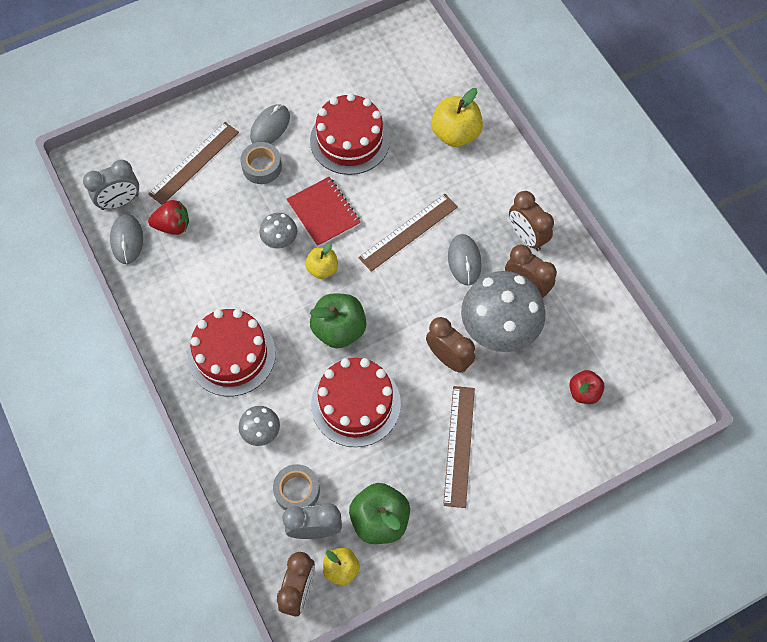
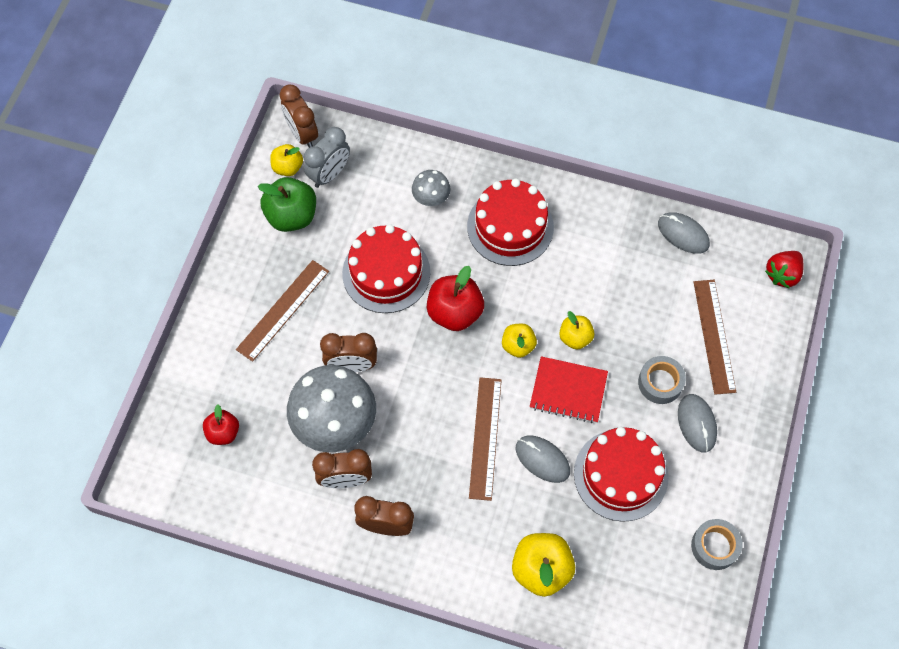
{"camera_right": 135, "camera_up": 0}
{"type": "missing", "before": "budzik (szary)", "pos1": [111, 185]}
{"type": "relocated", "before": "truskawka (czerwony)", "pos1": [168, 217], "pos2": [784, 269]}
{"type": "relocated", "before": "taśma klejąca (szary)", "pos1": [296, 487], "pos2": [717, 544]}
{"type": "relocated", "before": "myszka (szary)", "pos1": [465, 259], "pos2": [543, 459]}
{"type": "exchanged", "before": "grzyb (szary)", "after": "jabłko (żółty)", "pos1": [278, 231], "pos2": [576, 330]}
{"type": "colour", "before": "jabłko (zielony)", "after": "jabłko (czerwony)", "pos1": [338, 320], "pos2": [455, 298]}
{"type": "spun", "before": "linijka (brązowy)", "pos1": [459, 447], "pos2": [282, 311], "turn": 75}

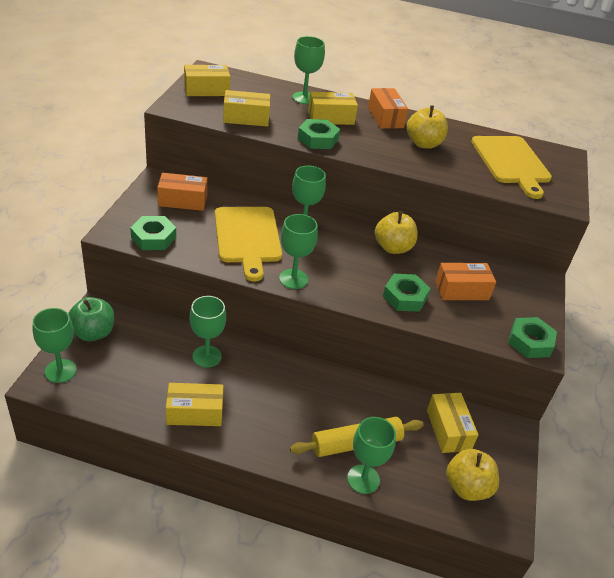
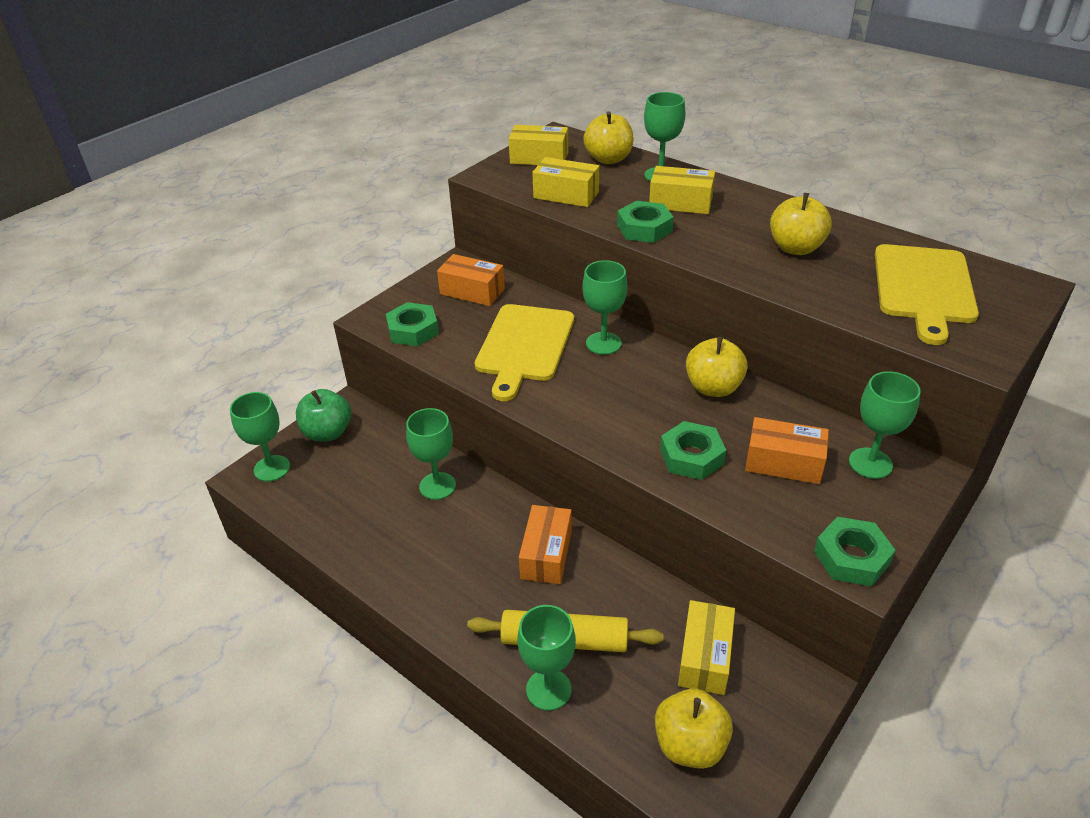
{"camera_right": 30, "camera_up": 0}
{"type": "missing", "before": "pudełko (żółty)", "pos1": [194, 404]}
{"type": "appeared", "after": "jabłko (żółty)", "pos2": [608, 137]}
{"type": "relocated", "before": "kielich (zielony)", "pos1": [298, 251], "pos2": [885, 425]}
{"type": "relocated", "before": "pudełko (pomarańczowy)", "pos1": [388, 108], "pos2": [545, 544]}

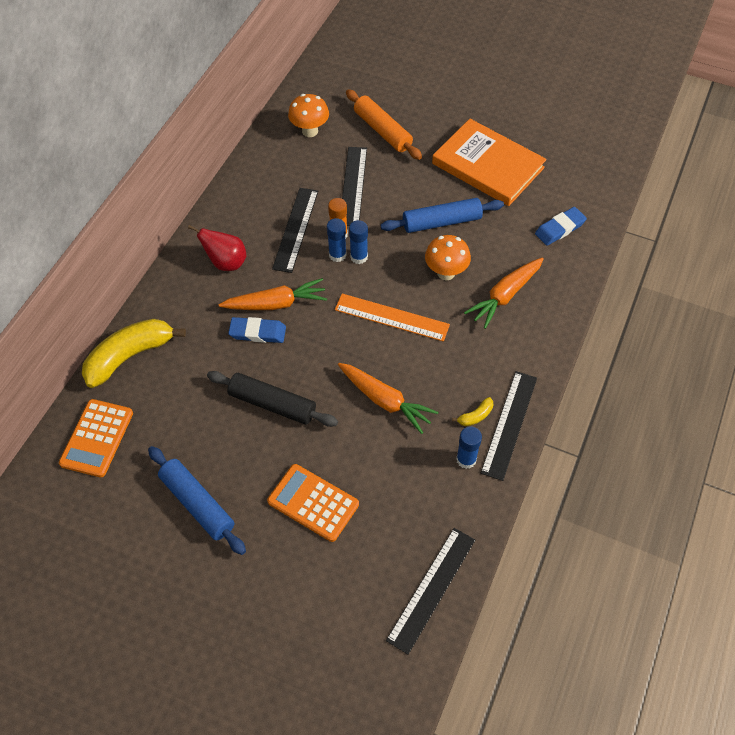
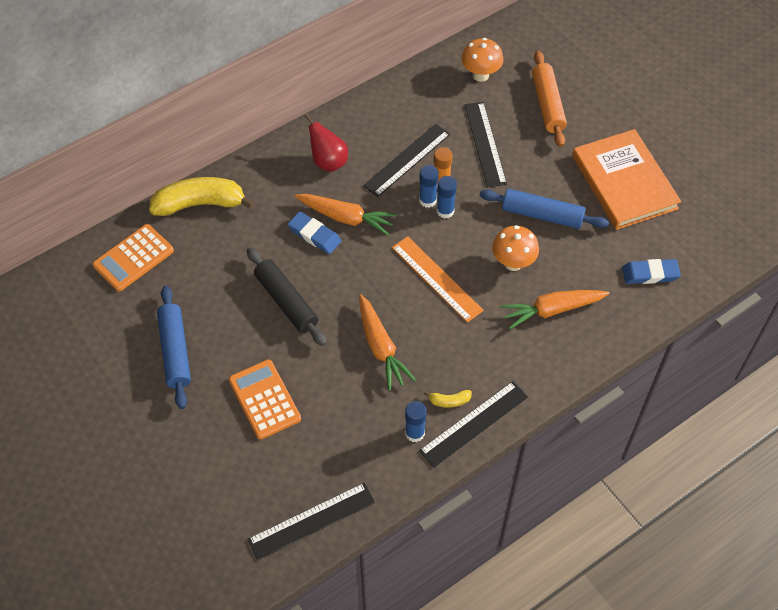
{"camera_right": 30, "camera_up": 0}
{"type": "spun", "before": "linijka (czarny)", "pos1": [354, 186], "pos2": [486, 144], "turn": -45}

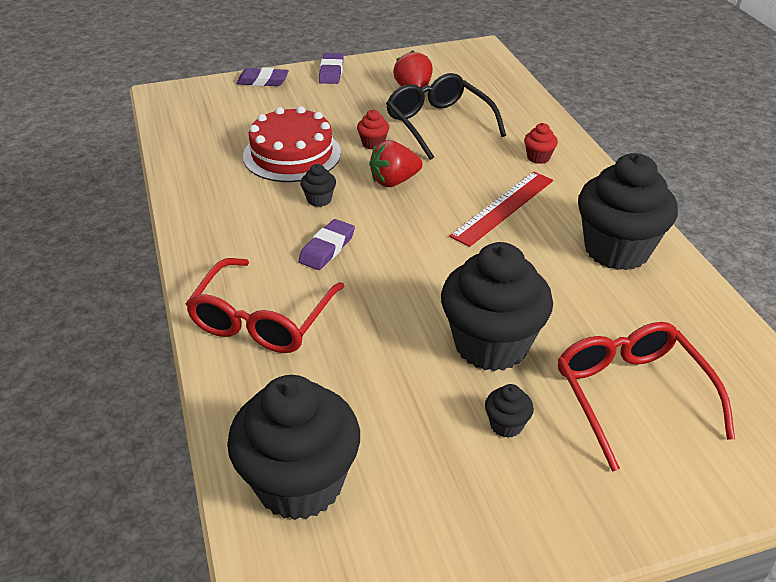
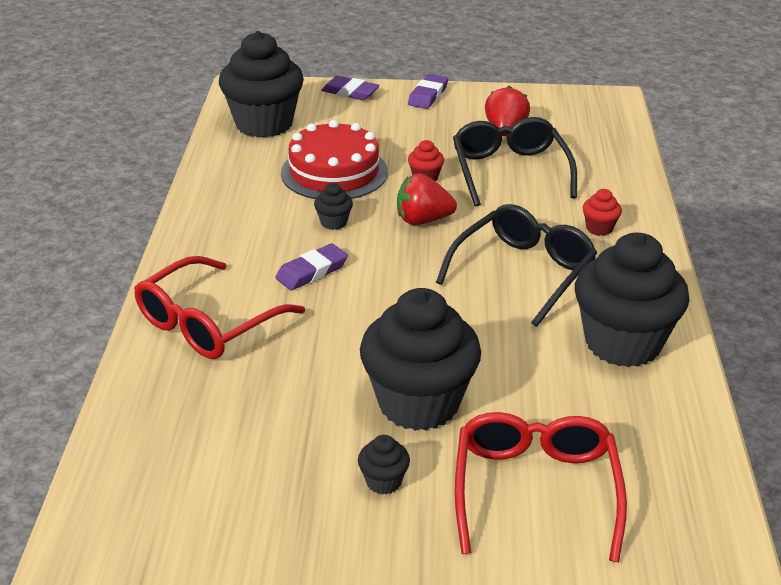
{"camera_right": 20, "camera_up": -5}
{"type": "relocated", "before": "muffinka (czarny)", "pos1": [293, 447], "pos2": [261, 84]}
{"type": "exchanged", "before": "linijka (czerwony)", "after": "okulary (czarny)", "pos1": [501, 209], "pos2": [516, 265]}

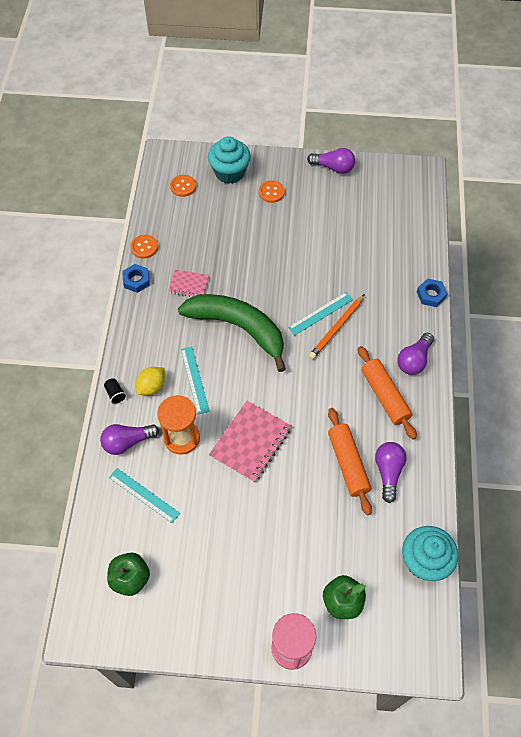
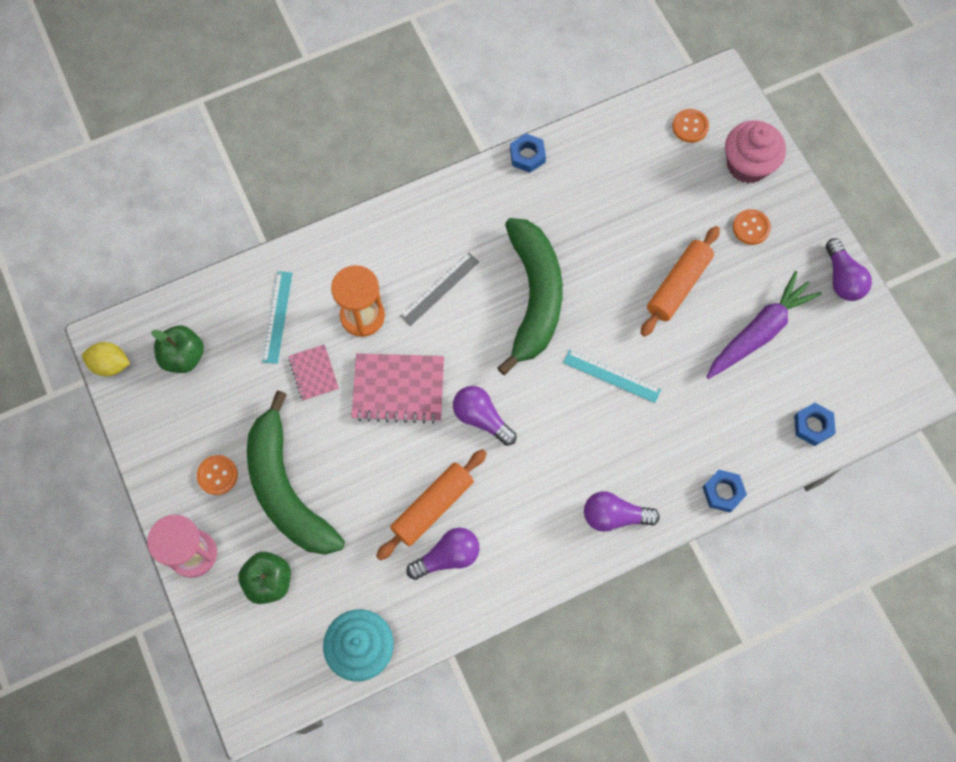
{"camera_right": 60, "camera_up": 10}
{"type": "missing", "before": "szklanka (czarny)", "pos1": [115, 391]}
{"type": "missing", "before": "ołówek (pomarańczowy)", "pos1": [337, 326]}
{"type": "appeared", "after": "banan (zielony)", "pos2": [296, 473]}
{"type": "appeared", "after": "marchewka (fioletowy)", "pos2": [764, 325]}
{"type": "appeared", "after": "nakrętka (niebieski)", "pos2": [815, 424]}
{"type": "relocated", "before": "żarówka (fioletowy)", "pos1": [129, 439], "pos2": [485, 416]}
{"type": "relocated", "before": "guzik (pomarańczowy)", "pos1": [144, 247], "pos2": [217, 475]}
{"type": "relocated", "before": "cytryna (żółty)", "pos1": [150, 381], "pos2": [106, 359]}
{"type": "relocated", "before": "zeszyt (różowy)", "pos1": [188, 283], "pos2": [313, 372]}
{"type": "relocated", "before": "wałek do ciasta (pomarańczowy)", "pos1": [387, 393], "pos2": [680, 281]}
{"type": "colour", "before": "linijka (turkusowy)", "after": "linijka (szary)", "pos1": [195, 380], "pos2": [439, 289]}
{"type": "colour", "before": "muffinka (turkusowy)", "after": "muffinka (różowy)", "pos1": [229, 160], "pos2": [755, 152]}

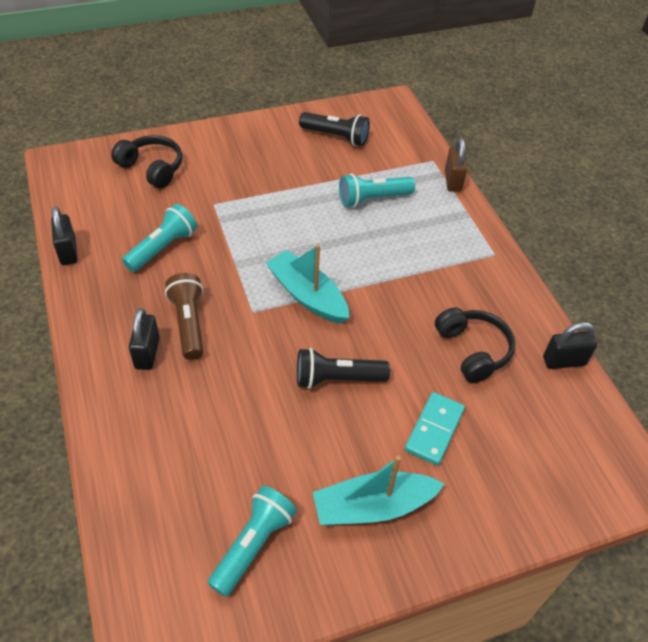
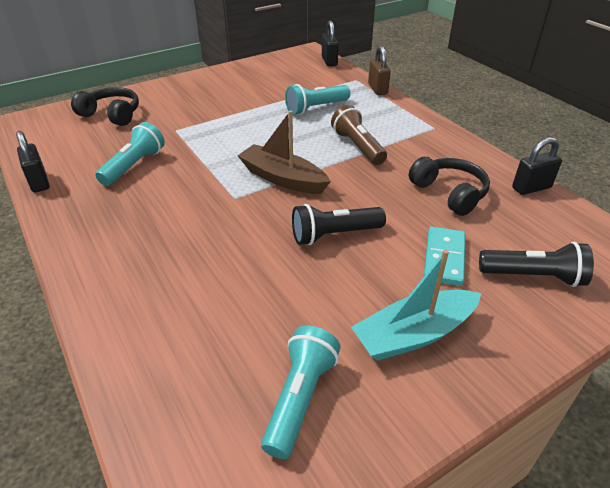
{"camera_right": -10, "camera_up": -10}
{"type": "relocated", "before": "kłódka (czarny)", "pos1": [144, 339], "pos2": [330, 43]}
{"type": "relocated", "before": "latarka (brązowy)", "pos1": [184, 316], "pos2": [359, 135]}
{"type": "relocated", "before": "latarka (czarny)", "pos1": [334, 129], "pos2": [536, 264]}
{"type": "colour", "before": "łódka (turkusowy)", "after": "łódka (brązowy)", "pos1": [307, 284], "pos2": [284, 152]}

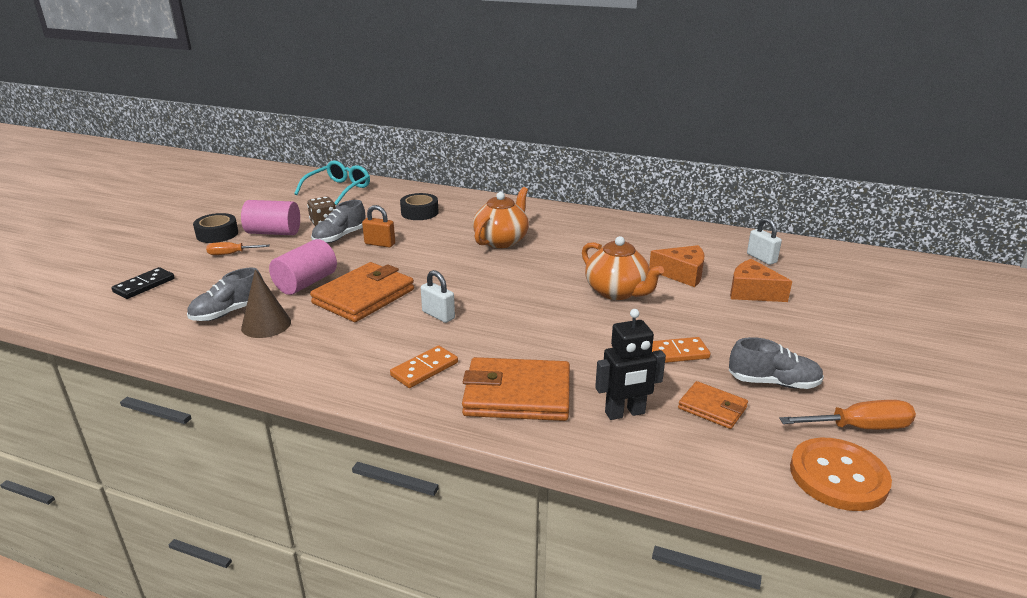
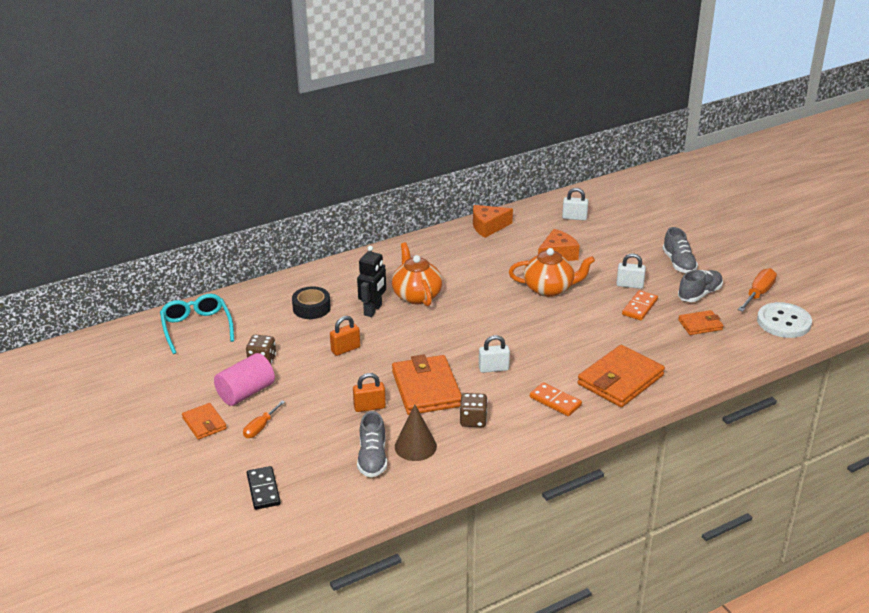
{"camera_right": -50, "camera_up": 5}
{"type": "appeared", "after": "kostka do gry (brązowy)", "pos2": [474, 410]}
{"type": "appeared", "after": "kłódka (biały)", "pos2": [631, 271]}
{"type": "relocated", "before": "but (szary)", "pos1": [338, 221], "pos2": [680, 250]}
{"type": "relocated", "before": "robot (czarny)", "pos1": [630, 364], "pos2": [371, 281]}
{"type": "relocated", "before": "ser (pomarańczowy)", "pos1": [761, 280], "pos2": [493, 221]}
{"type": "exchanged", "before": "taśma klejąca (czarny)", "after": "portfel (pomarańczowy)", "pos1": [215, 228], "pos2": [204, 421]}
{"type": "exchanged", "before": "walec (różowy)", "after": "kłódka (pomarańczowy)", "pos1": [303, 267], "pos2": [369, 392]}
{"type": "colour", "before": "guzik (pomarańczowy)", "after": "guzik (biały)", "pos1": [841, 474], "pos2": [784, 320]}
{"type": "spun", "before": "kostka domina (pomarańczowy)", "pos1": [424, 366], "pos2": [556, 399], "turn": -45}

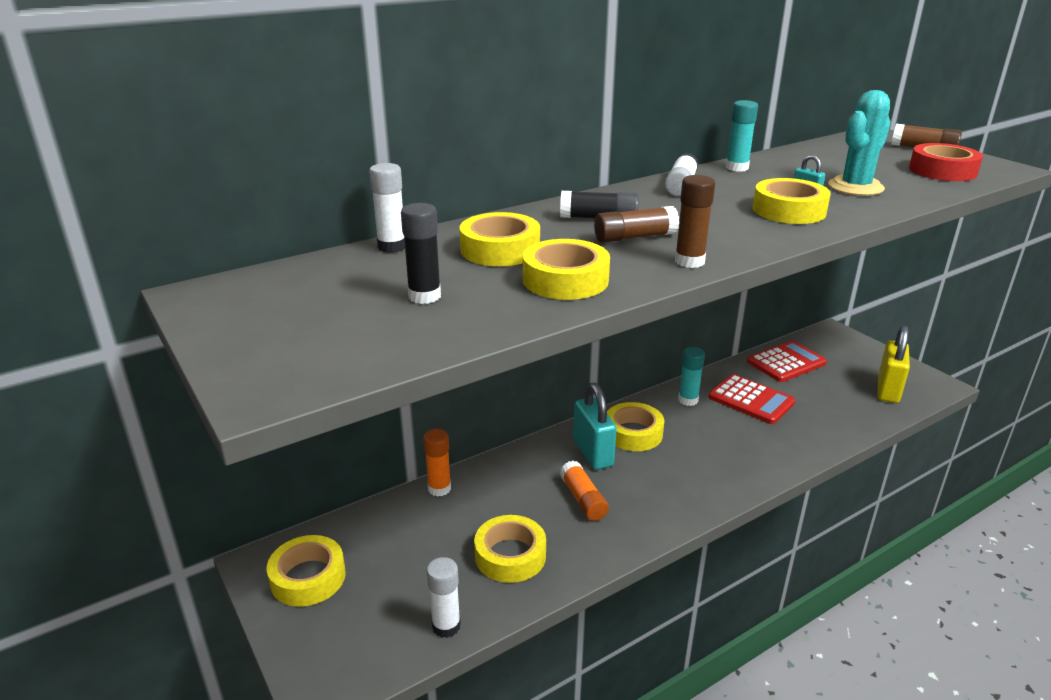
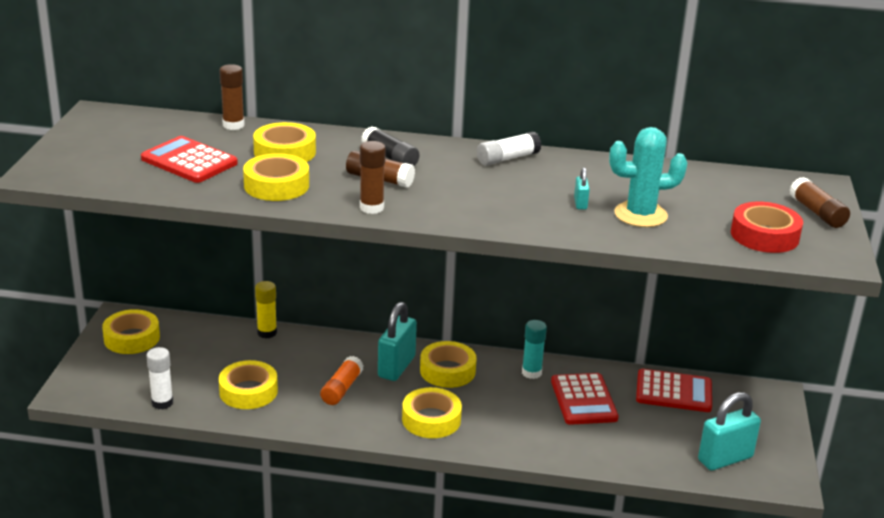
{"camera_right": 40, "camera_up": 0}
{"type": "missing", "before": "klej w sztyfcie (turkusowy)", "pos1": [742, 136]}
{"type": "relocated", "before": "taśma klejąca (żółty)", "pos1": [792, 201], "pos2": [432, 412]}
{"type": "exchanged", "before": "klej w sztyfcie (czarny)", "after": "kalkulator (czerwony)", "pos1": [421, 253], "pos2": [189, 159]}
{"type": "colour", "before": "klej w sztyfcie (biały)", "after": "klej w sztyfcie (brązowy)", "pos1": [387, 208], "pos2": [232, 97]}
{"type": "colour", "before": "klej w sztyfcie (pomarańczowy)", "after": "klej w sztyfcie (żółty)", "pos1": [437, 463], "pos2": [266, 309]}
{"type": "colour", "before": "kłódka (żółty)", "after": "kłódka (turkusowy)", "pos1": [894, 364], "pos2": [729, 431]}

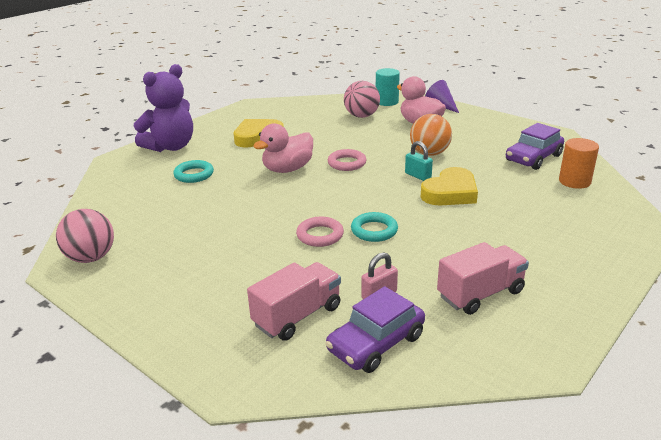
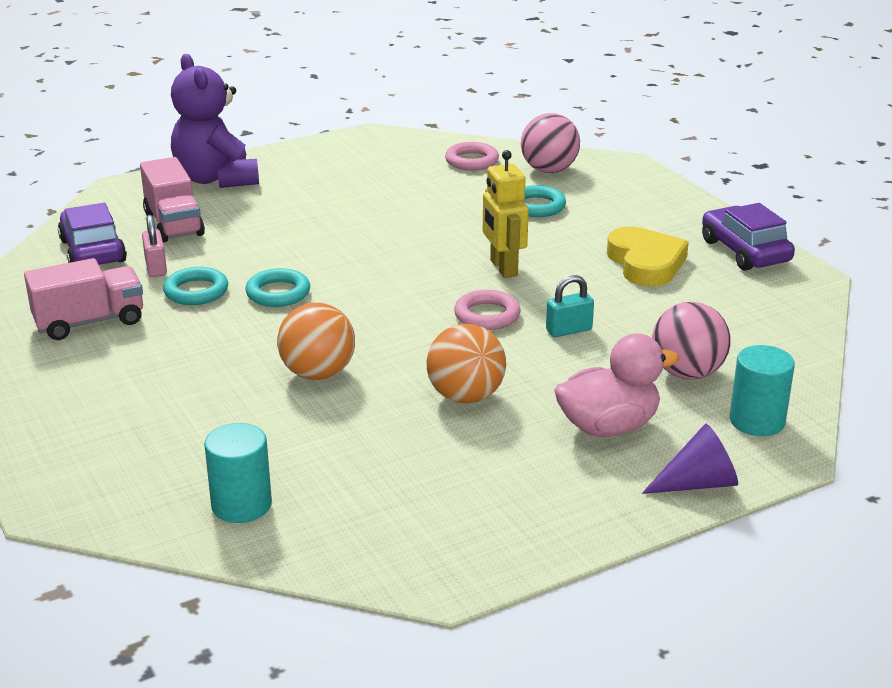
{"camera_right": 110, "camera_up": 0}
{"type": "appeared", "after": "pierścień (turkusowy)", "pos2": [195, 286]}
{"type": "relocated", "before": "piłka (różowy)", "pos1": [85, 236], "pos2": [550, 143]}
{"type": "relocated", "before": "miś (fioletowy)", "pos1": [163, 108], "pos2": [215, 121]}
{"type": "relocated", "before": "pierścień (różowy)", "pos1": [320, 232], "pos2": [472, 156]}
{"type": "relocated", "before": "kłódka (turkusowy)", "pos1": [419, 161], "pos2": [570, 306]}
{"type": "relocated", "before": "samochód (fioletowy)", "pos1": [535, 146], "pos2": [748, 237]}
{"type": "exchanged", "before": "kaczka (różowy)", "after": "robot (żółty)", "pos1": [283, 148], "pos2": [506, 214]}
{"type": "exchanged", "before": "serce (żółty)", "after": "piłka (pomarańczowy)", "pos1": [449, 186], "pos2": [316, 341]}
{"type": "colour", "before": "walec (pomarańczowy)", "after": "walec (turkusowy)", "pos1": [579, 163], "pos2": [238, 473]}
{"type": "spun", "before": "ciężarówka (różowy)", "pos1": [483, 278], "pos2": [83, 299], "turn": -105}

